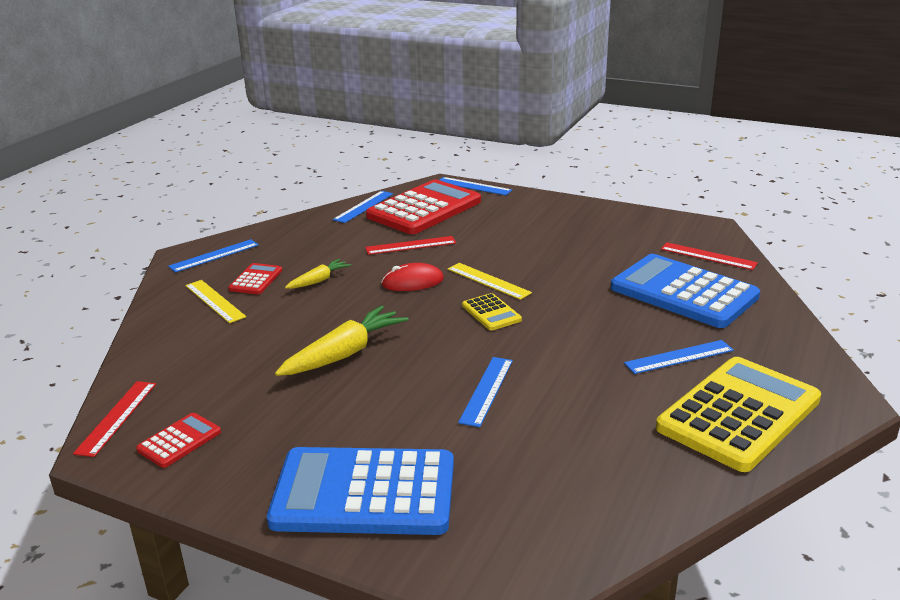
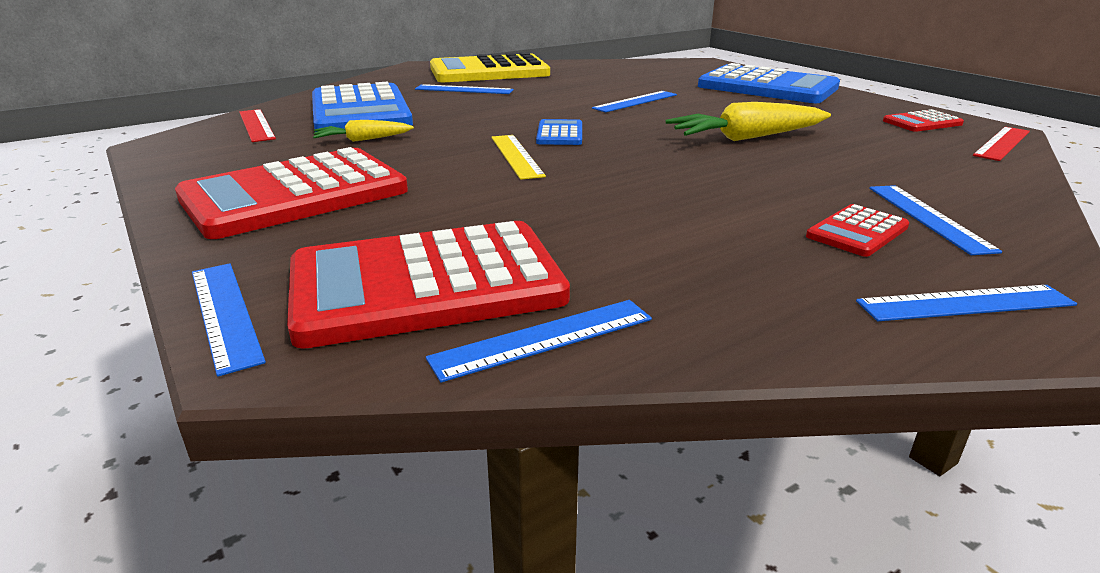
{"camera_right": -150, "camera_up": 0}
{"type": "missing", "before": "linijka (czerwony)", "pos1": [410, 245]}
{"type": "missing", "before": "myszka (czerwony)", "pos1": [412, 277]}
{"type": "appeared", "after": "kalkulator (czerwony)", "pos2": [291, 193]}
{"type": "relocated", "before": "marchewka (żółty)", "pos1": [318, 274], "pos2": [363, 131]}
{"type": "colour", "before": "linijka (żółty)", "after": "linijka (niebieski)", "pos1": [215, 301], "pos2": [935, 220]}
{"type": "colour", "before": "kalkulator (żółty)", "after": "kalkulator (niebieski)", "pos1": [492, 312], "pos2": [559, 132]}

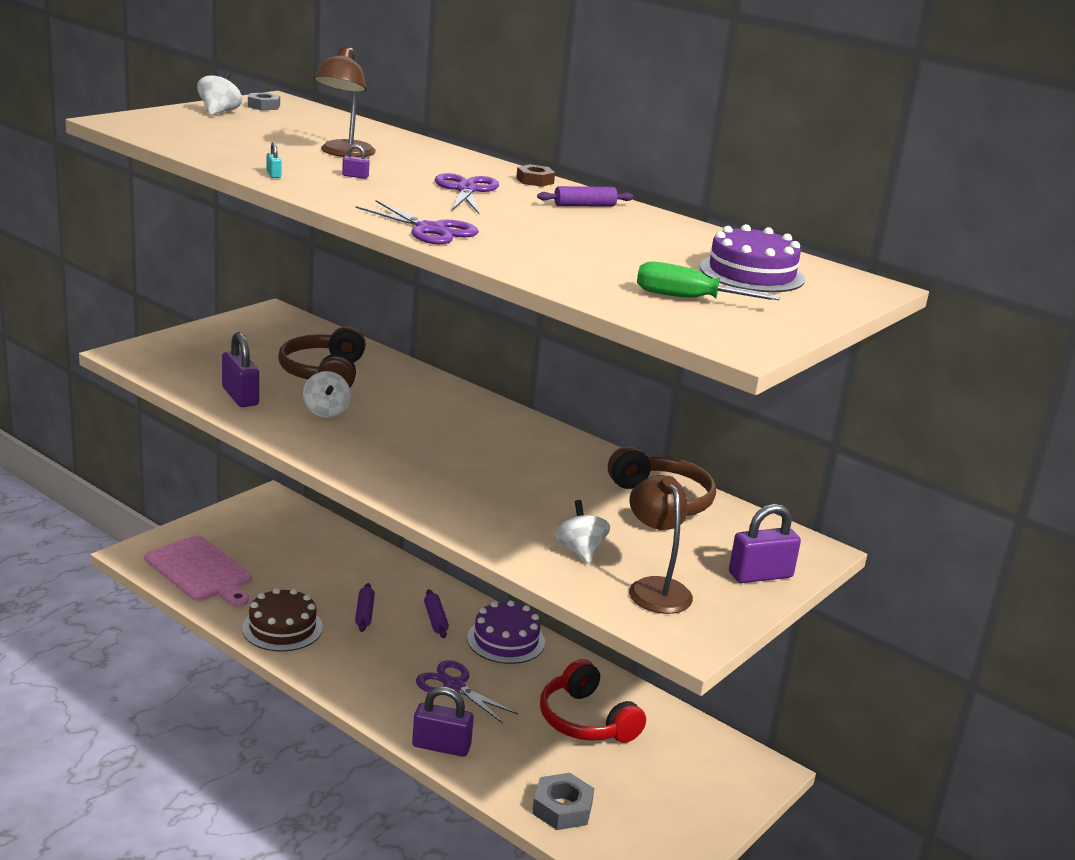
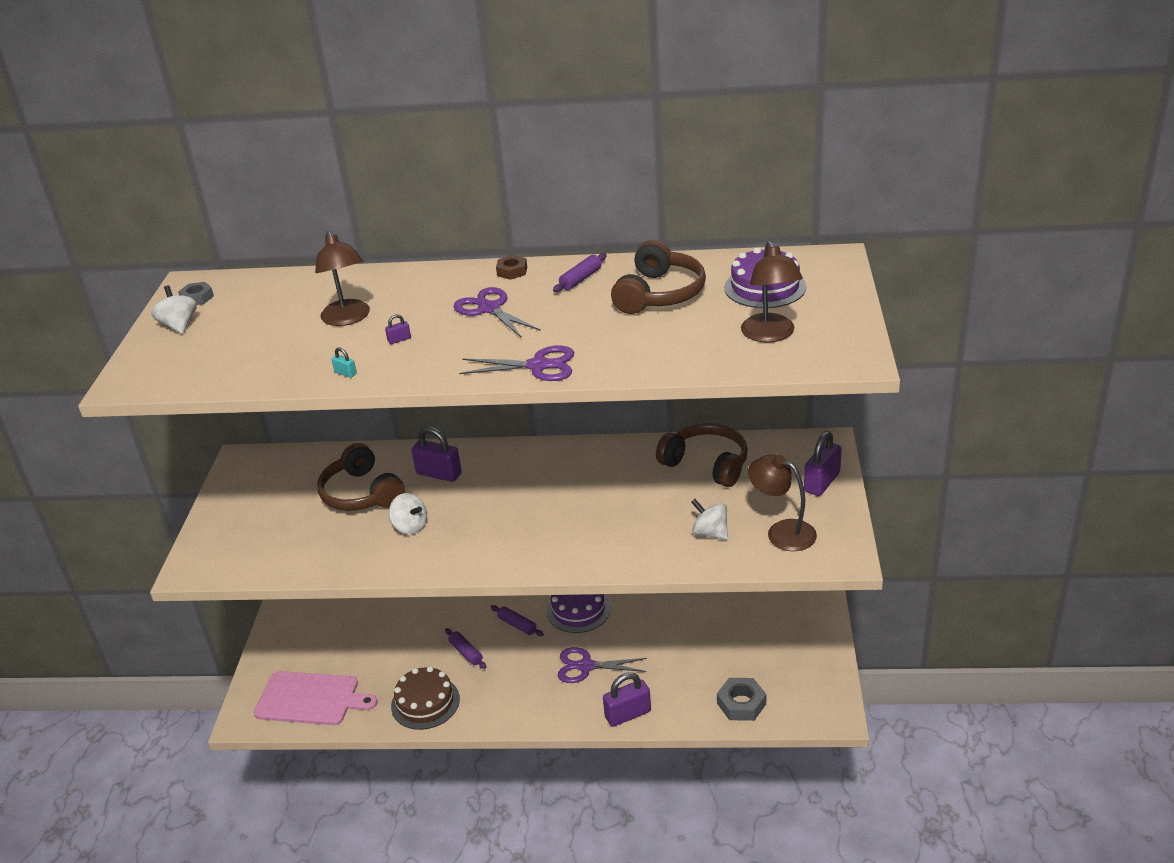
{"camera_right": -30, "camera_up": 10}
{"type": "missing", "before": "słuchawki (czerwony)", "pos1": [593, 701]}
{"type": "appeared", "after": "słuchawki (brązowy)", "pos2": [658, 277]}
{"type": "relocated", "before": "kłódka (fioletowy)", "pos1": [240, 369], "pos2": [436, 454]}
{"type": "exchanged", "before": "śrubokręt (zielony)", "after": "lampka (brązowy)", "pos1": [708, 280], "pos2": [772, 291]}

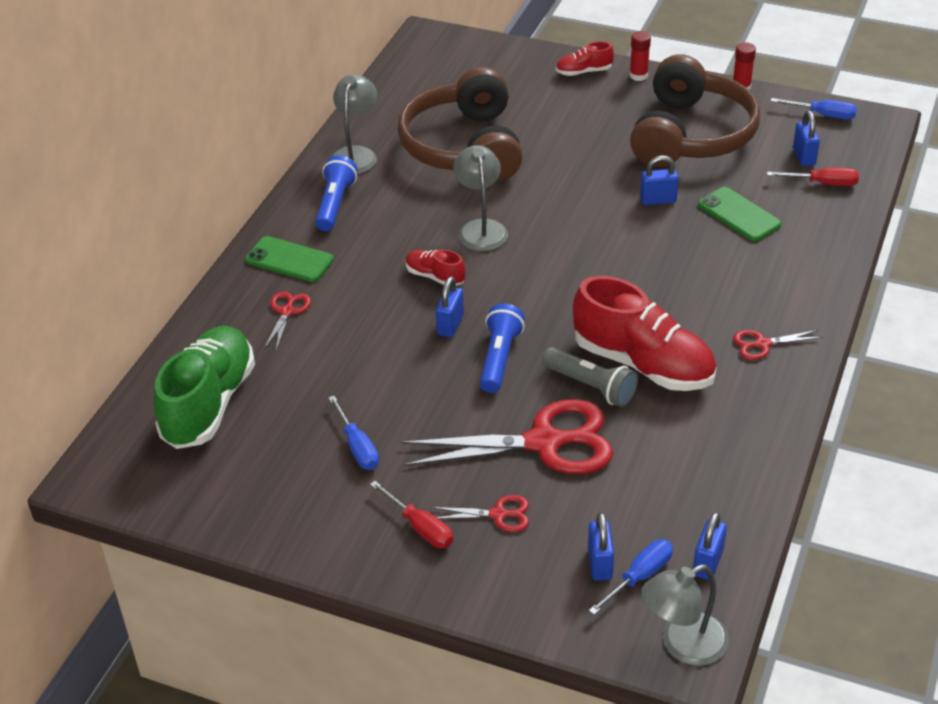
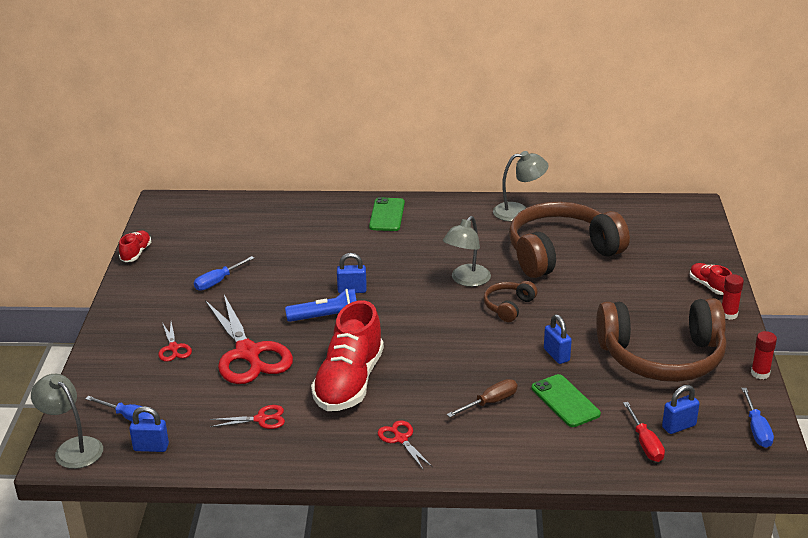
{"camera_right": 70, "camera_up": -10}
{"type": "missing", "before": "but (zielony)", "pos1": [204, 387]}
{"type": "missing", "before": "latarka (niebieski)", "pos1": [336, 193]}
{"type": "missing", "before": "śrubokręt (czerwony)", "pos1": [411, 514]}
{"type": "missing", "before": "latarka (szary)", "pos1": [590, 377]}
{"type": "missing", "before": "kłódka (niebieski)", "pos1": [601, 546]}
{"type": "appeared", "after": "śrubokręt (brązowy)", "pos2": [482, 398]}
{"type": "appeared", "after": "słuchawki (brązowy)", "pos2": [510, 301]}
{"type": "relocated", "before": "nożyczki (czerwony)", "pos1": [287, 320], "pos2": [247, 417]}
{"type": "relocated", "before": "but (czerwony)", "pos1": [436, 267], "pos2": [135, 246]}
{"type": "spun", "before": "lampka (szary)", "pos1": [480, 198], "pos2": [467, 251], "turn": 150}
{"type": "spun", "before": "telefon (zielony)", "pos1": [739, 214], "pos2": [566, 400], "turn": -60}

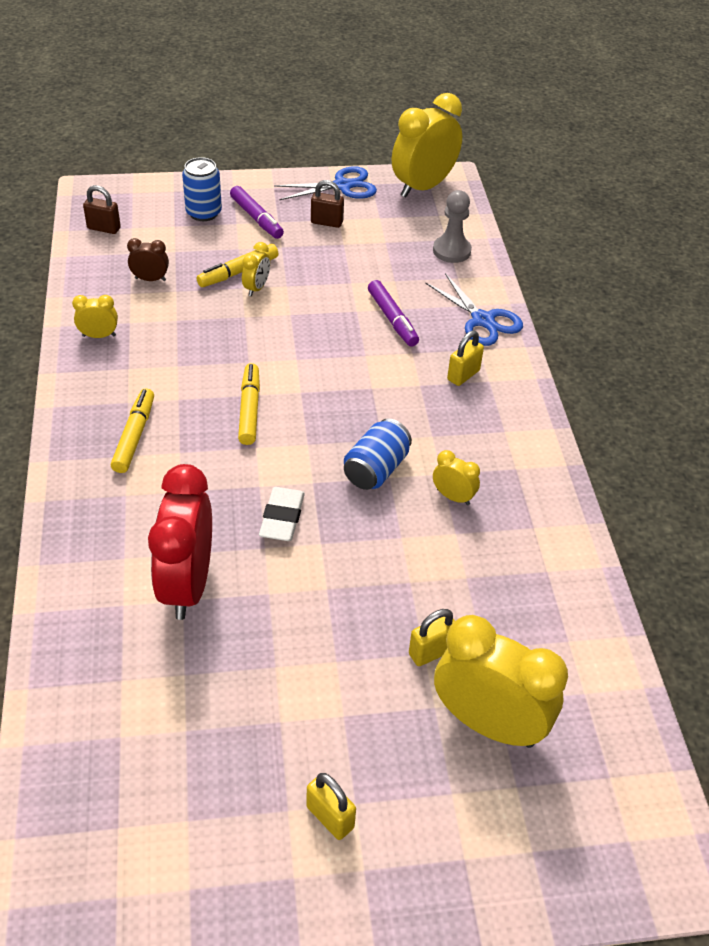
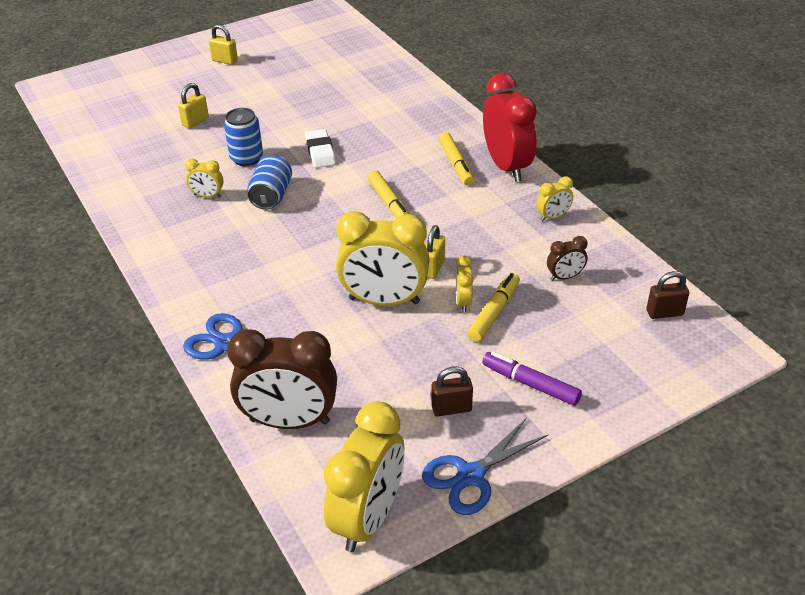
{"camera_right": 160, "camera_up": -5}
{"type": "missing", "before": "flamaster (fioletowy)", "pos1": [393, 313]}
{"type": "relocated", "before": "budzik (czerwony)", "pos1": [180, 542], "pos2": [510, 127]}
{"type": "relocated", "before": "puszka (niebieski)", "pos1": [202, 189], "pos2": [243, 137]}
{"type": "relocated", "before": "budzik (żółty)", "pos1": [501, 681], "pos2": [382, 258]}
{"type": "relocated", "before": "kłódka (żółty)", "pos1": [465, 358], "pos2": [435, 252]}
{"type": "exchanged", "before": "pionek (szary)", "after": "budzik (brązowy)", "pos1": [452, 226], "pos2": [282, 379]}

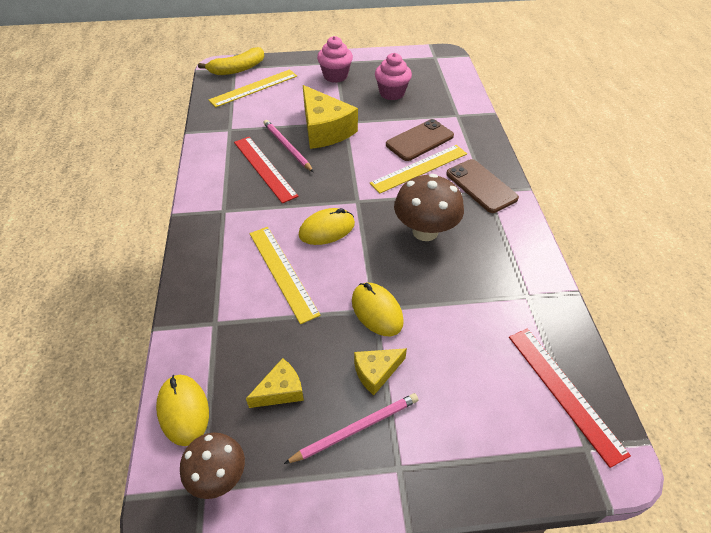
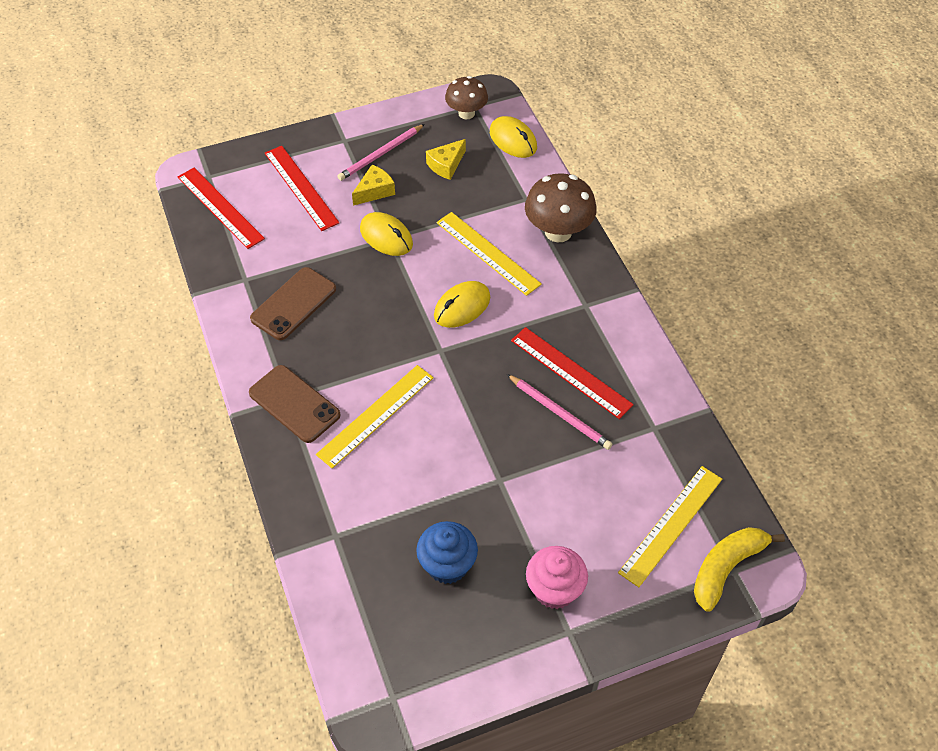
{"camera_right": 165, "camera_up": 5}
{"type": "missing", "before": "ser (żółty)", "pos1": [330, 117]}
{"type": "appeared", "after": "linijka (czerwony)", "pos2": [302, 188]}
{"type": "relocated", "before": "telefon (brązowy)", "pos1": [420, 140], "pos2": [293, 303]}
{"type": "relocated", "before": "grzyb (brązowy)", "pos1": [429, 207], "pos2": [561, 207]}
{"type": "colour", "before": "muffinka (różowy)", "after": "muffinka (niebieski)", "pos1": [393, 76], "pos2": [447, 552]}

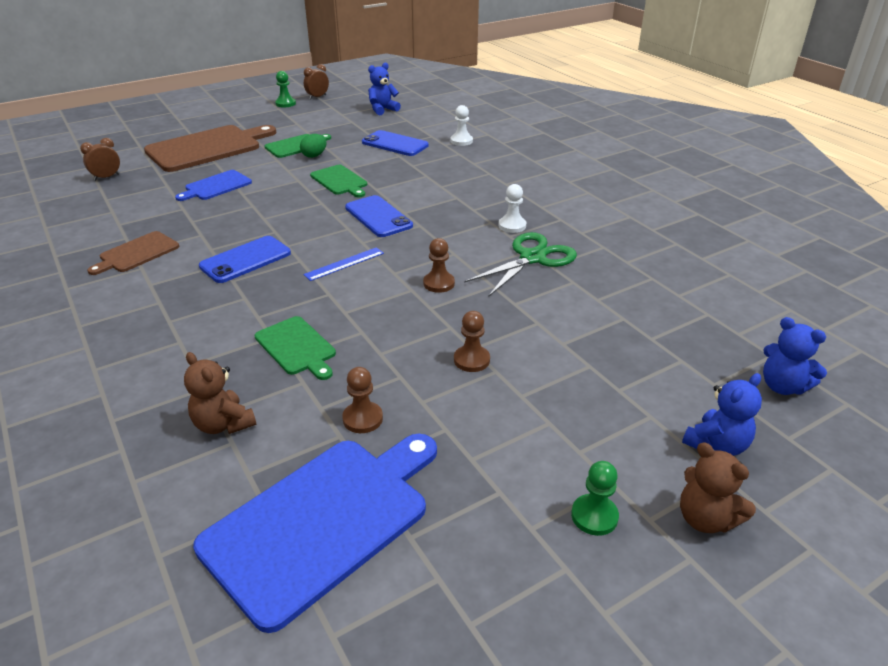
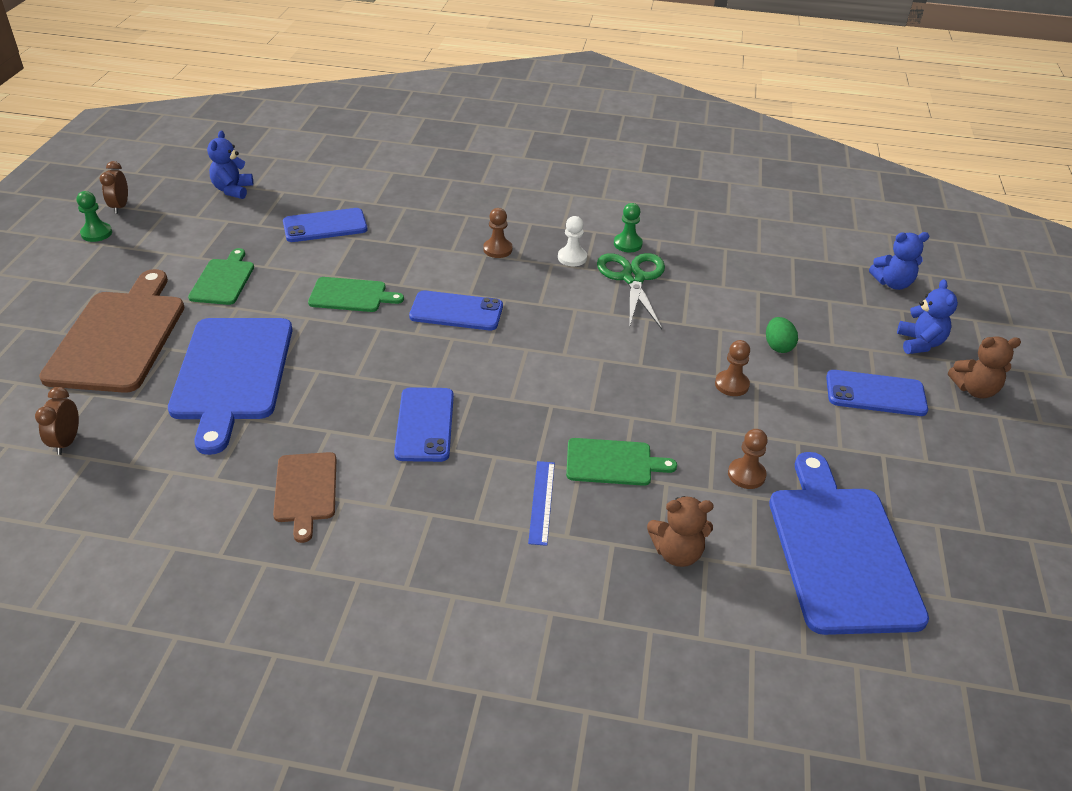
{"camera_right": -50, "camera_up": 5}
{"type": "missing", "before": "pionek (biały)", "pos1": [462, 125]}
{"type": "appeared", "after": "telefon (niebieski)", "pos2": [877, 393]}
{"type": "relocated", "before": "jajko (zielony)", "pos1": [313, 146], "pos2": [782, 335]}
{"type": "relocated", "before": "linijka (niebieski)", "pos1": [343, 264], "pos2": [541, 503]}
{"type": "relocated", "before": "pionek (brązowy)", "pos1": [439, 265], "pos2": [498, 233]}
{"type": "relocated", "before": "pionek (zielony)", "pos1": [595, 498], "pos2": [628, 227]}
{"type": "size", "before": "deska do krojenia (niebieski)", "pos1": [213, 185], "pos2": [230, 386], "scale": 1.91}

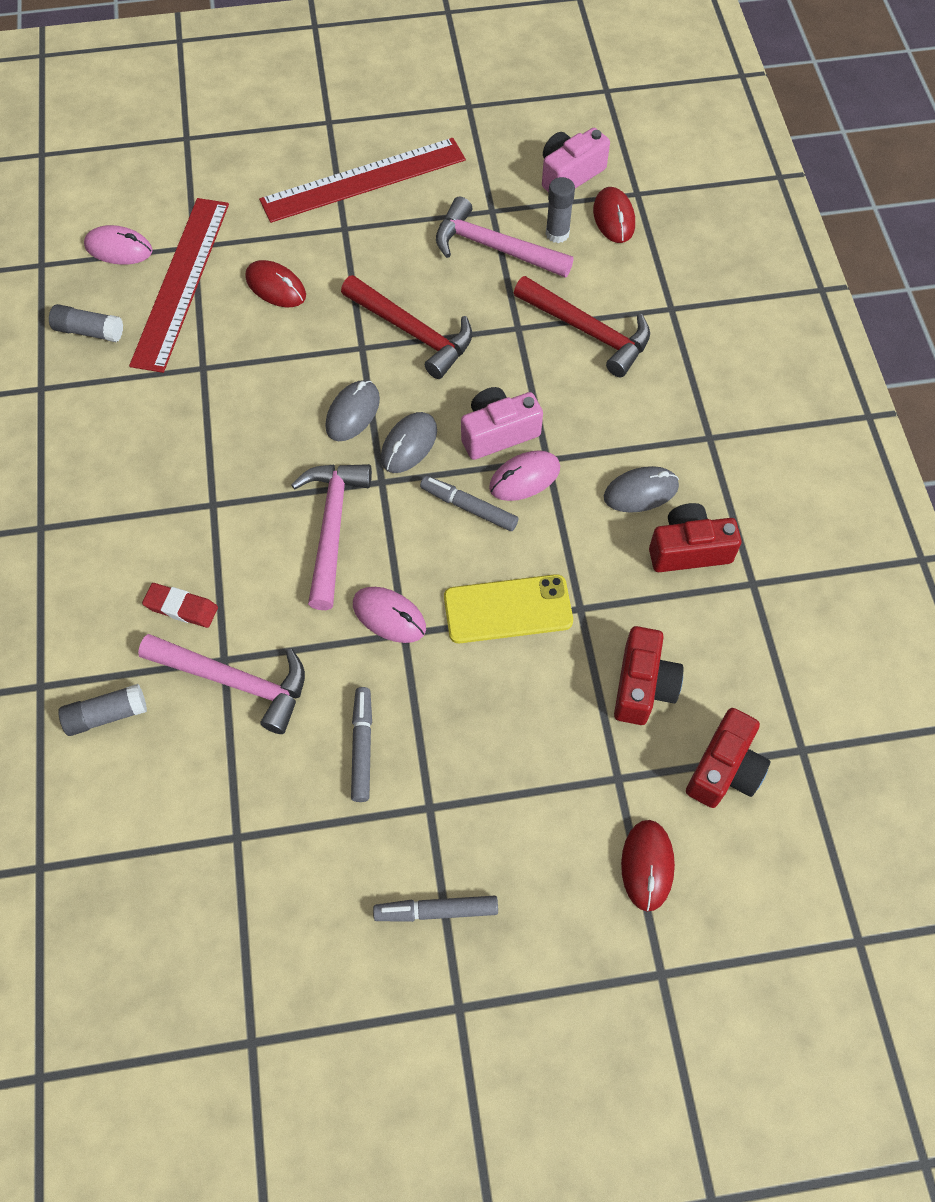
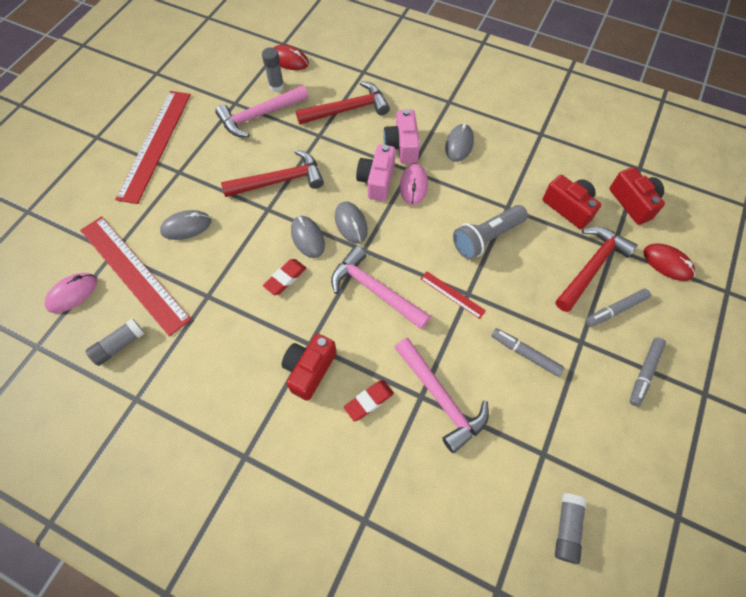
{"camera_right": -55, "camera_up": 0}
{"type": "appeared", "after": "gumka do mazania (czerwony)", "pos2": [284, 277]}
{"type": "appeared", "after": "młotek (czerwony)", "pos2": [597, 269]}
{"type": "relocated", "before": "klej w sztyfcie (szary)", "pos1": [102, 710], "pos2": [570, 528]}
{"type": "relocated", "before": "flamaster (szary)", "pos1": [469, 503], "pos2": [618, 308]}
{"type": "relocated", "before": "aparat fotograficzny (różowy)", "pos1": [576, 160], "pos2": [401, 136]}
{"type": "relocated", "before": "aparat fotograficzny (czerwony)", "pos1": [695, 537], "pos2": [309, 367]}
{"type": "exchanged", "before": "myszka (różowy)", "after": "linijka (czerwony)", "pos1": [389, 615], "pos2": [453, 295]}
{"type": "exchanged", "before": "telefon (żółty)", "after": "latarka (szary)", "pos1": [508, 608], "pos2": [490, 232]}
{"type": "colour", "before": "myszka (czerwony)", "after": "myszka (szary)", "pos1": [275, 283], "pos2": [185, 225]}
{"type": "spun", "before": "młotek (różowy)", "pos1": [221, 684], "pos2": [442, 395], "turn": 90}

